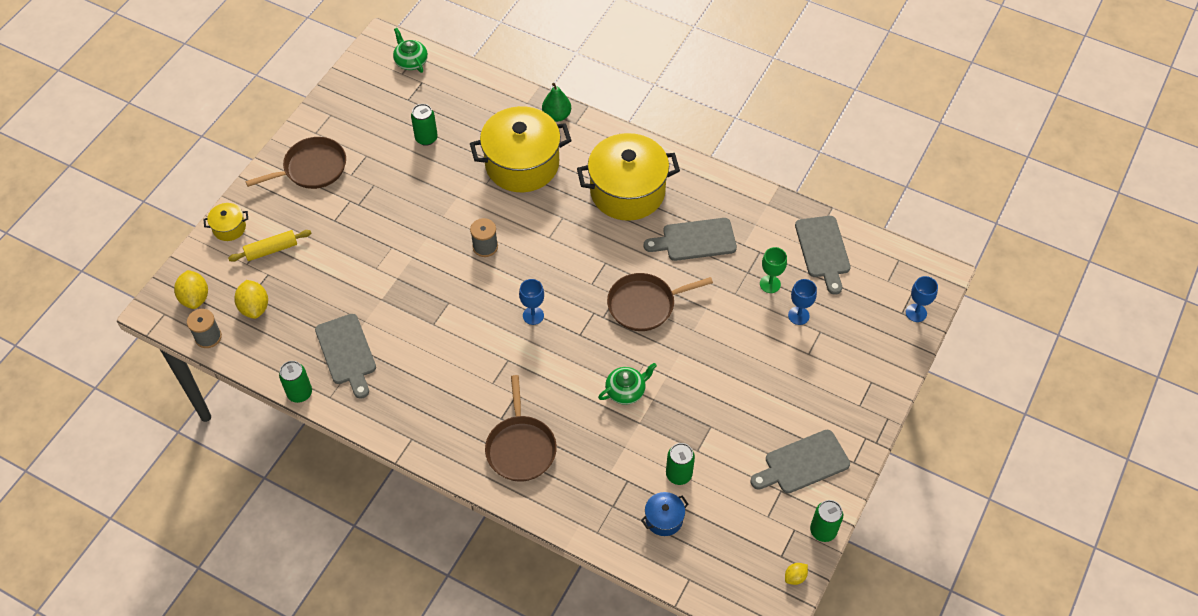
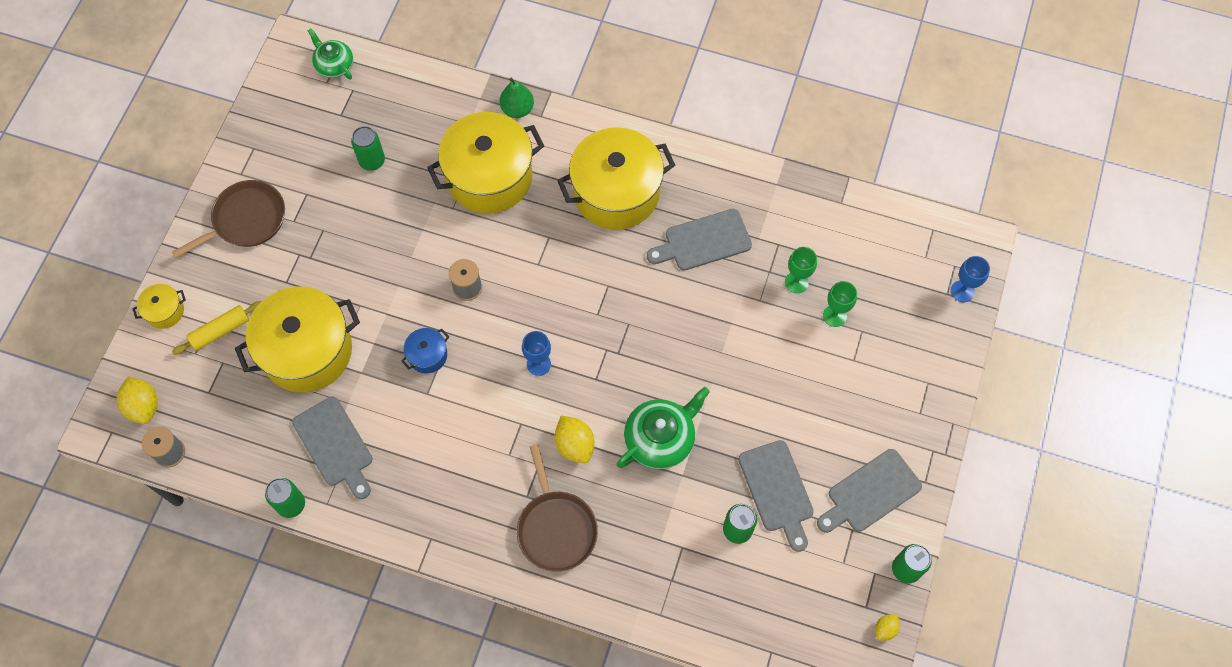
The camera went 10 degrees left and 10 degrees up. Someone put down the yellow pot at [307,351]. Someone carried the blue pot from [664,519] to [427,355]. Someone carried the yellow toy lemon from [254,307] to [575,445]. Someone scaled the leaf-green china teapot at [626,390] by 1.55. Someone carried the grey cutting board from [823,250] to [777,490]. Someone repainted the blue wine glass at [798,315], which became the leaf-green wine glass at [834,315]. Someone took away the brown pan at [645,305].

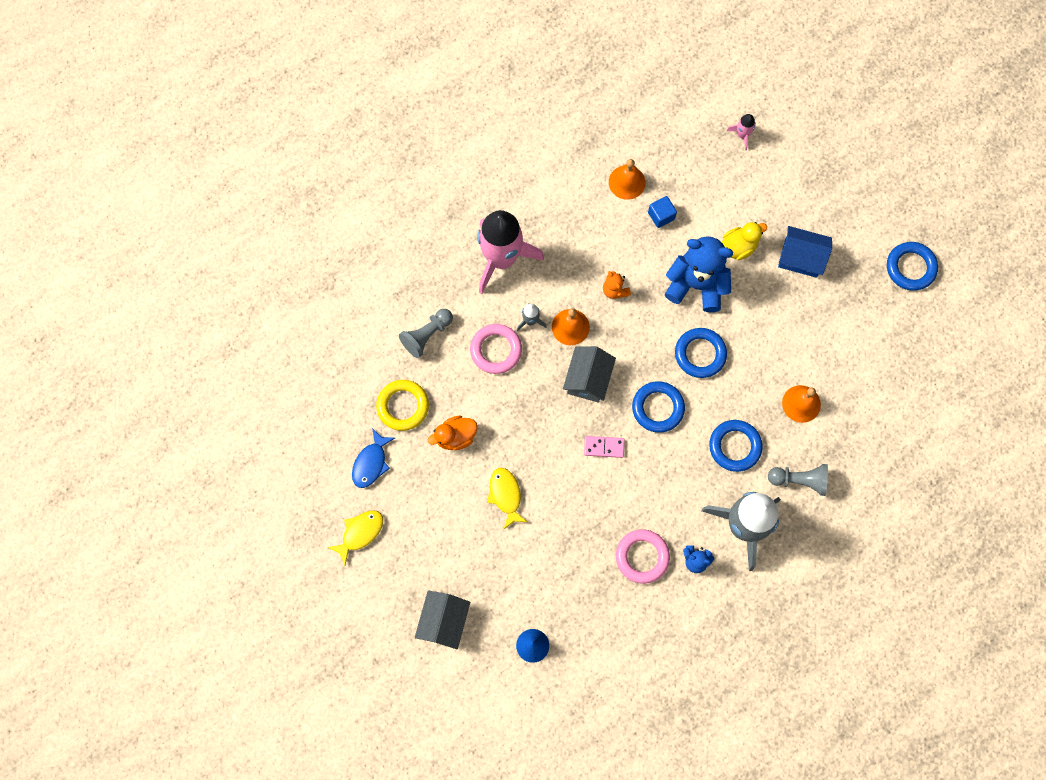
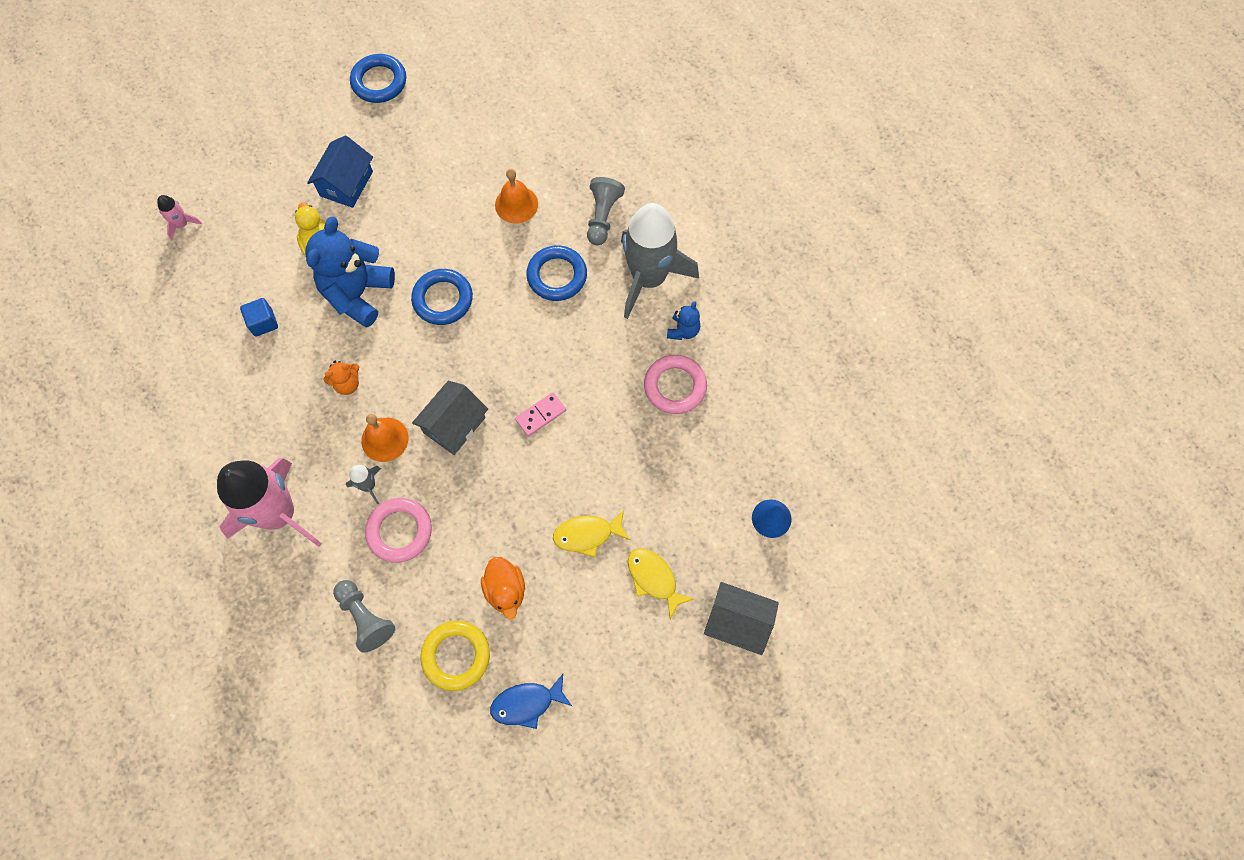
The camera went 85 degrees left and 5 degrees down. Someone rotated the grey toy house at [588,379] by 75 degrees counterclockwise. Someone rotated the blue fish figure at [371,463] by 135 degrees clockwise. Someone rotated the rose-pink domino piece at [604,447] by 45 degrees clockwise. Someone carried the yellow fish figure from [360,533] to [654,579]. Someone took away the bright orange bell at [627,182]. Someone took away the blue torus at [658,408].

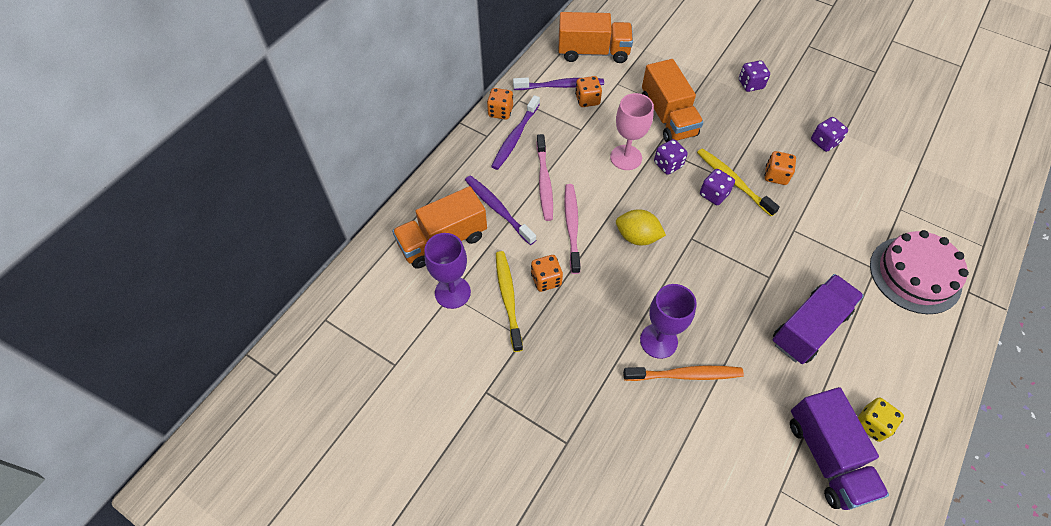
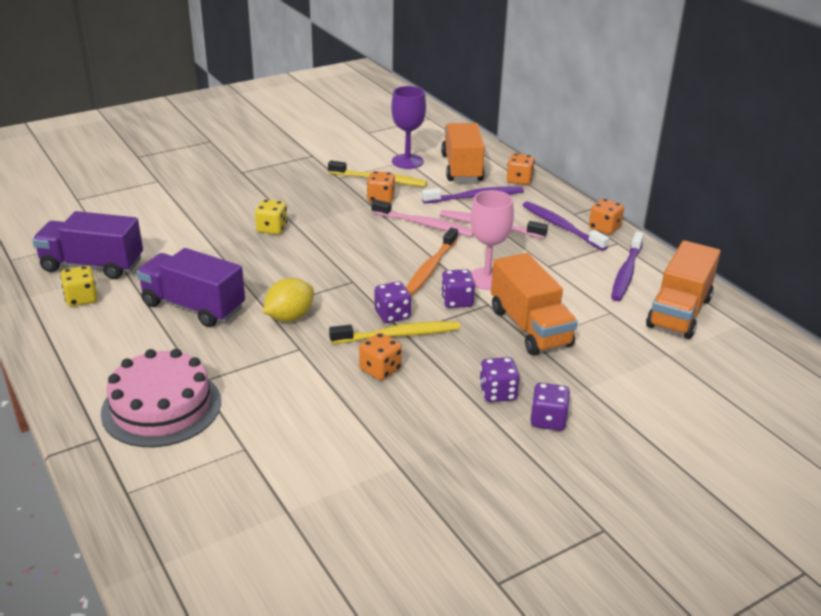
The camera went 115 degrees right and 25 degrees down. Someone rotated the purple truck at [809,328] by 135 degrees clockwise. Someone swapped the purple wine glass at [658,341] for the yellow game die at [272,229]. Someone carried the yellow toy lemon from [637,237] to [289,317]. Someone carried the bright orange toothbrush from [685,375] to [430,268]. Someone carried the purple game die from [824,142] to [498,393]. Someone rotated the bright orange truck at [668,117] by 120 degrees counterclockwise. Someone carried the bright orange game die from [587,100] to [519,180].

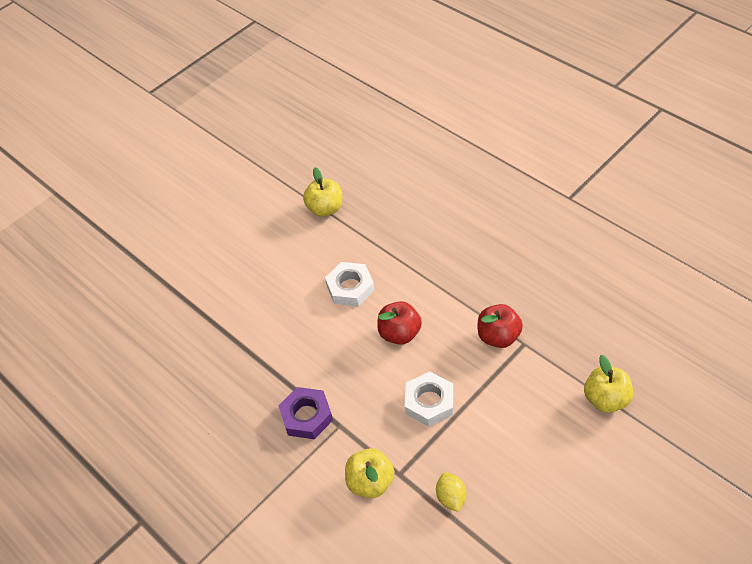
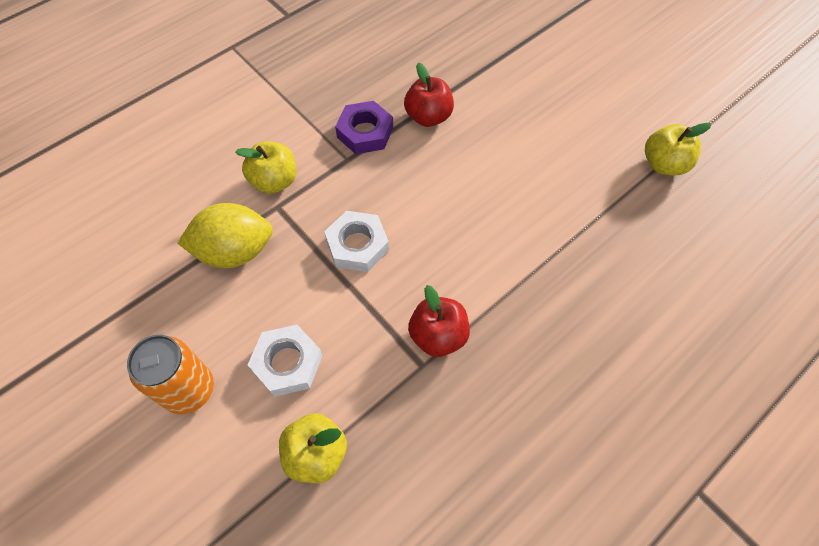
The camera went 90 degrees right and 10 degrees up. Someone put down the bright orange tin at [189,389]. Someone scaled the yellow toy lemon at [451,497] by 1.89. Someone carried the white nut from [350,288] to [287,363]. Someone carried the crimson apple fruit from [399,333] to [428,117].

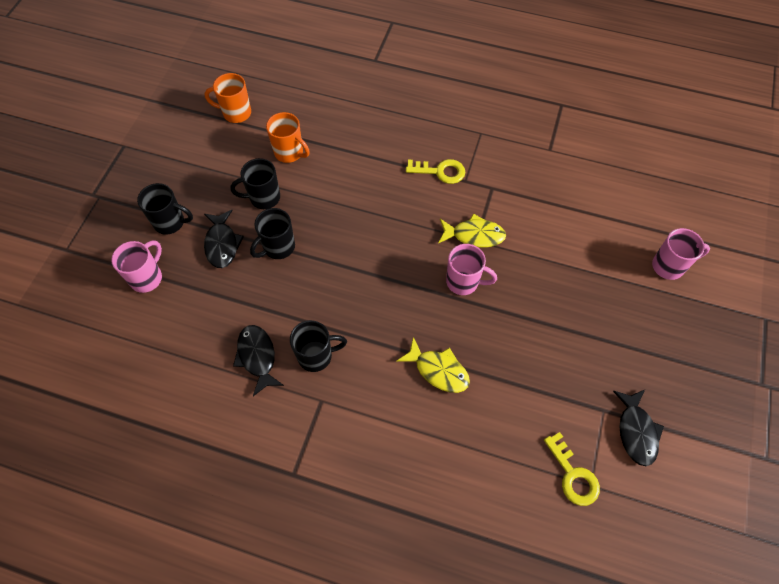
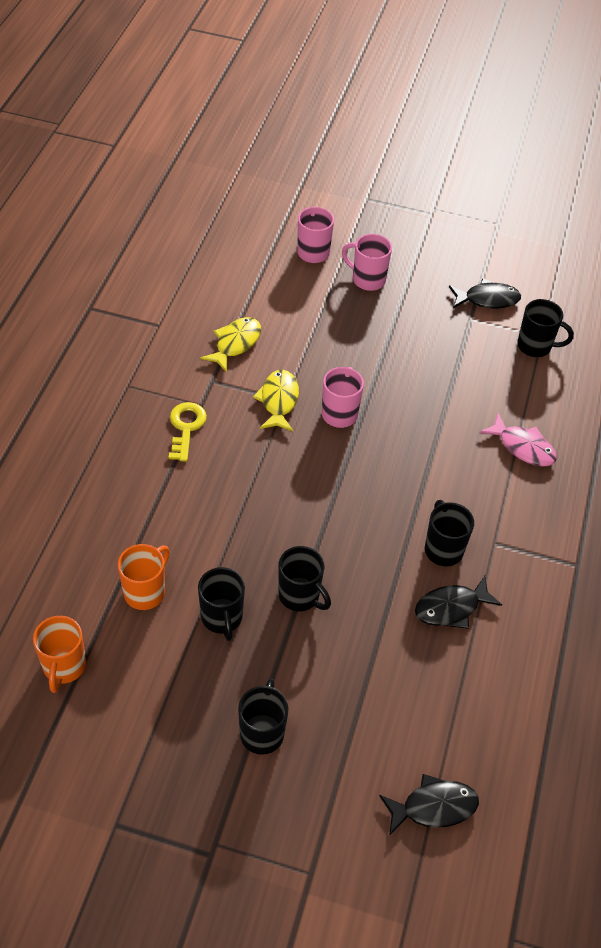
The camera went 95 degrees left and 10 degrees down. Someone carried the yellow fish figure from [438,370] to [235,343]. Someone carried the rose-pink coffee mug from [147,277] to [367,279]. Someone carried the black fish figure from [222,244] to [433,807]. Someone put down the rose-pink fish figure at [523,447]. Someone swapped the yellow key at [573,475] for the black coffee mug at [535,346].

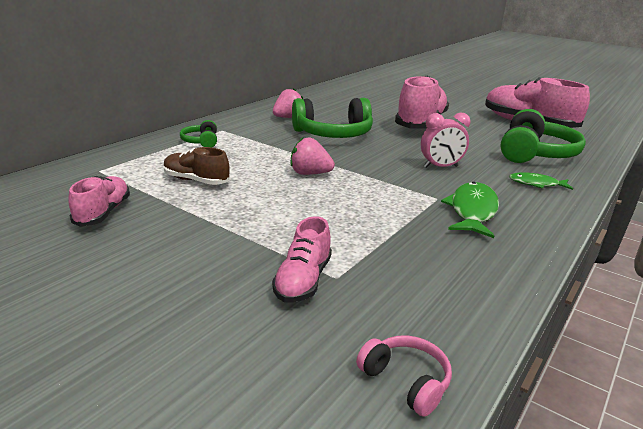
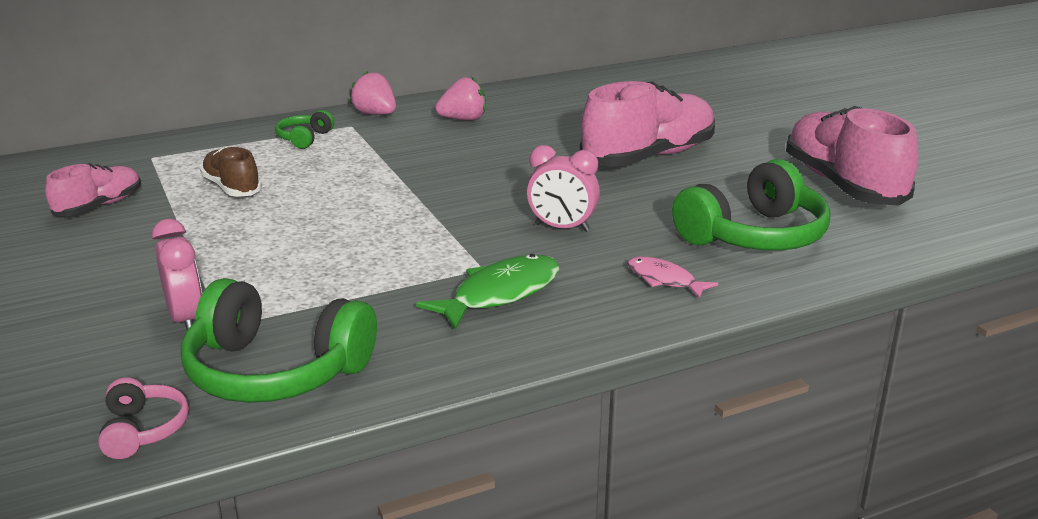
The camera went 30 degrees right and 0 degrees up. Someone swapped the rose-pink sneaker at [303,280] for the rose-pink bedside clock at [186,319]. Someone carried the leaf-green over-ear headphones from [333,134] to [275,371]. Someone carried the rose-pink berry from [310,174] to [375,114]. Someone repainted the leaf-green fish figure at [536,184], which became the rose-pink fish figure at [664,280].

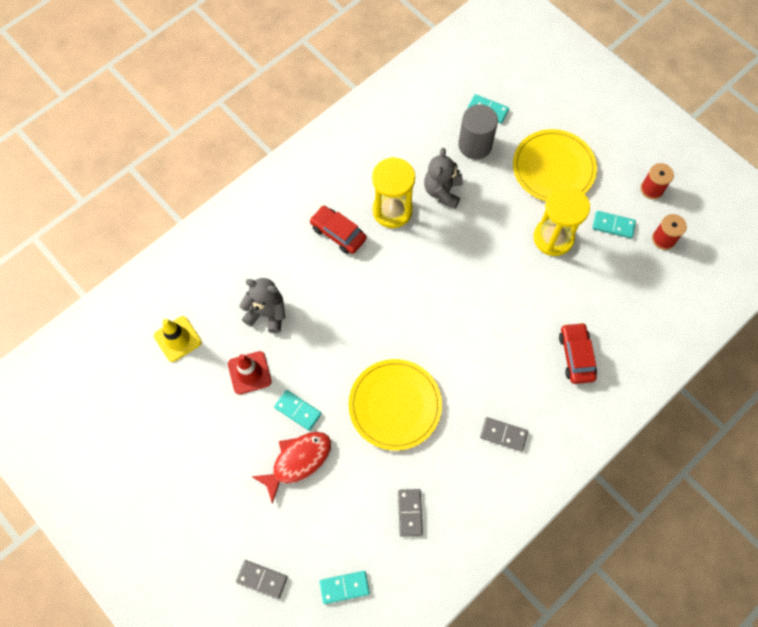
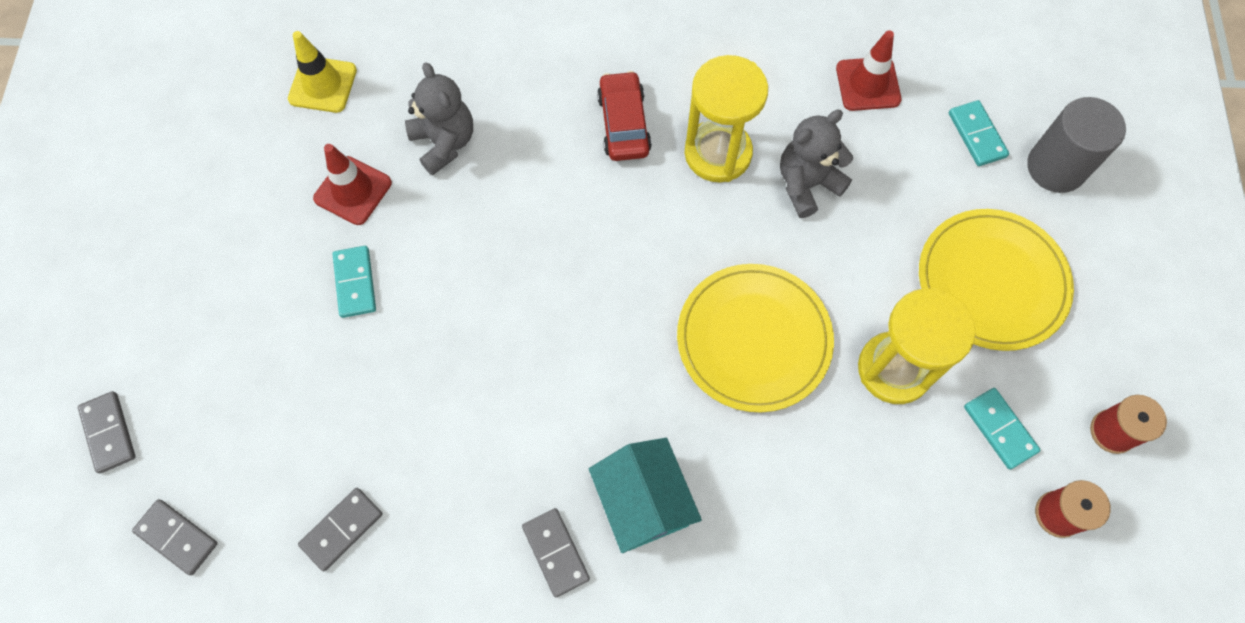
The camera went 45 degrees right and 0 degrees up. Someone repainted the aqua domino piece at [344,587], which became the grey domino piece at [177,537]. Someone put down the aqua toy house at [643,502]. Someone carried the yellow dinner plate from [395,405] to [754,339]. Someone put down the crimson safety cone at [868,84]. Someone carried the grey solid cylinder from [475,145] to [1056,167]. Someone took away the crimson fish figure at [298,461]. Someone took away the crimson car at [576,356].

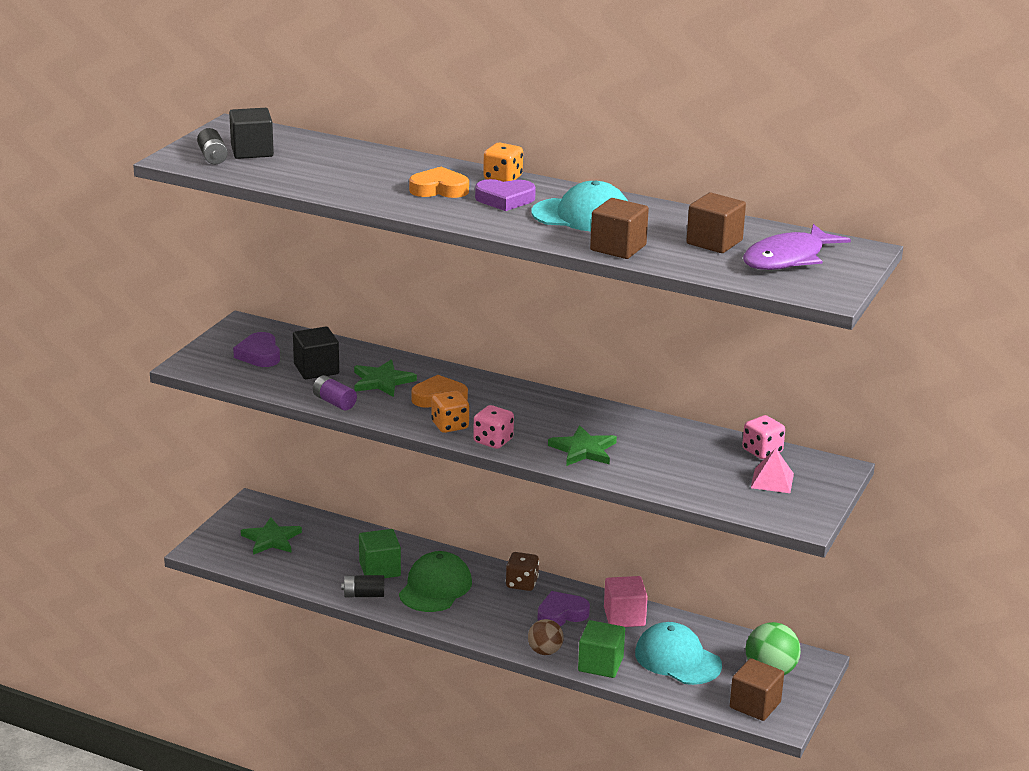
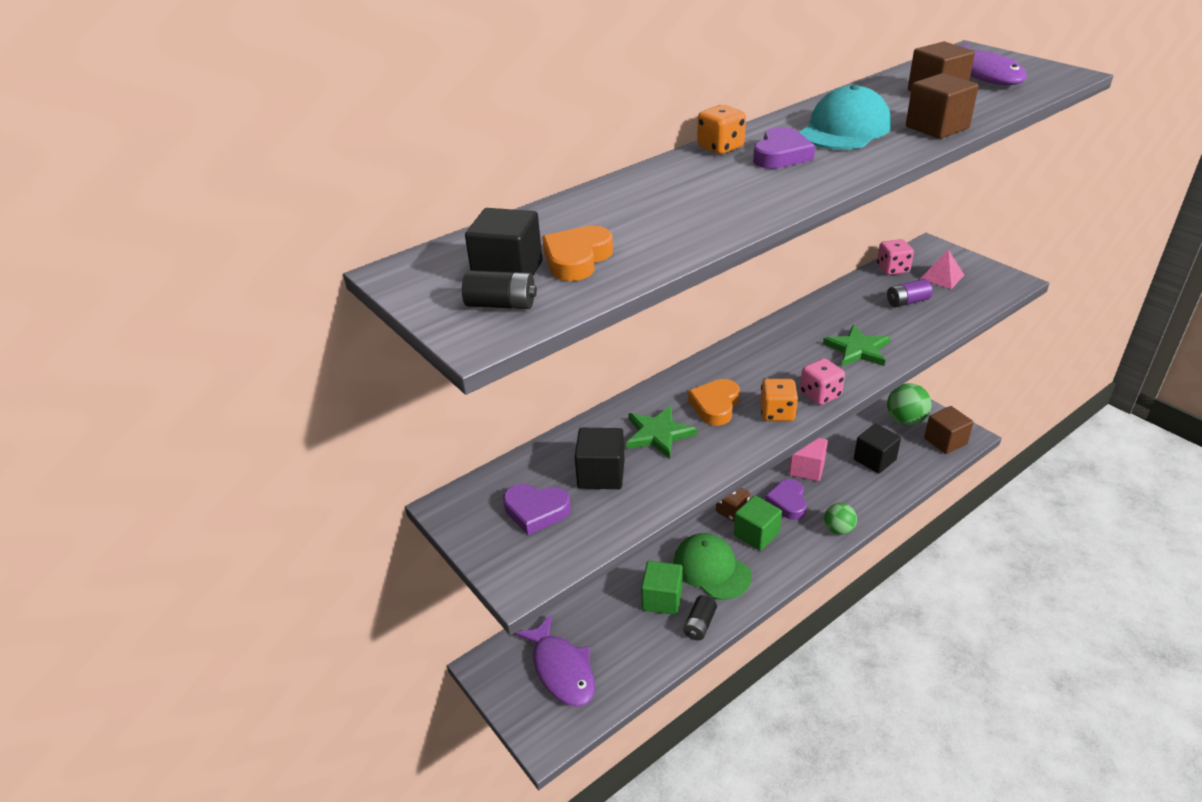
The camera went 60 degrees left and 10 degrees up. Someone swapped the leaf-green star at [271,539] for the purple fish figure at [561,669]. Someone carried the bright orange heart from [439,189] to [577,259]. Someone carried the leaf-green block from [600,664] to [756,534]. Someone repainted the brown sphere at [545,651], which became the leaf-green sphere at [838,529]. Someone swapped the aqua cap at [677,659] for the black block at [874,459]. Someone carried the purple power cell from [334,402] to [907,302].

